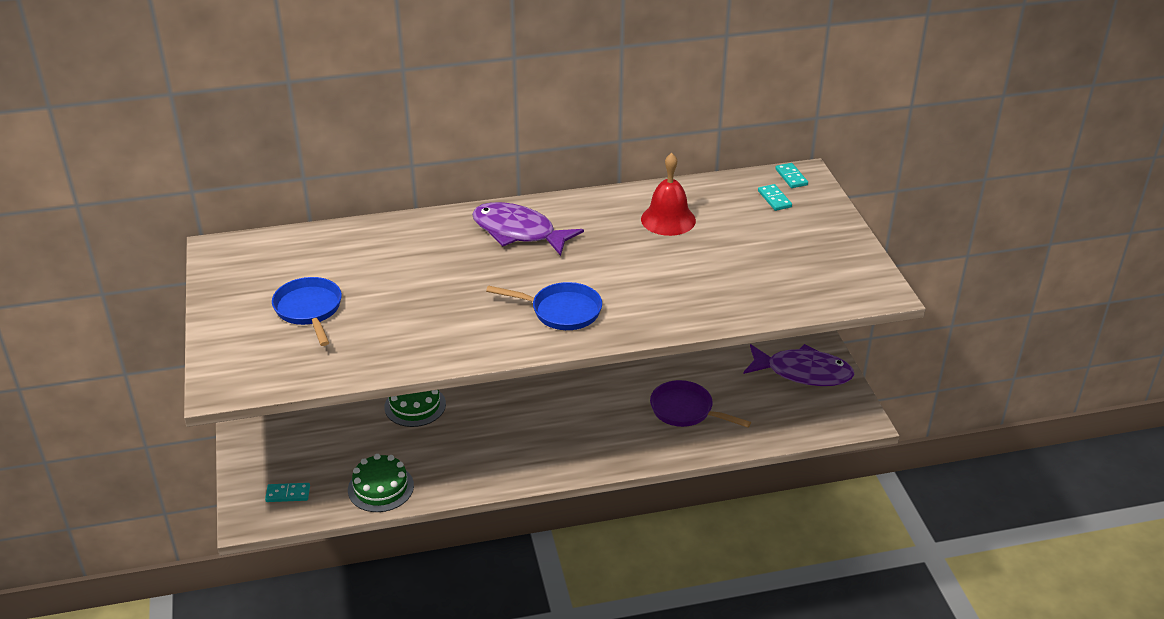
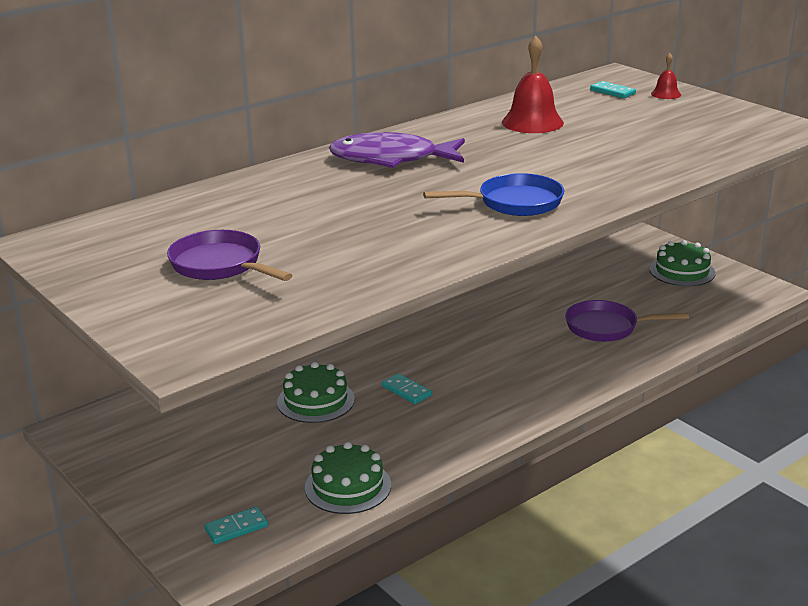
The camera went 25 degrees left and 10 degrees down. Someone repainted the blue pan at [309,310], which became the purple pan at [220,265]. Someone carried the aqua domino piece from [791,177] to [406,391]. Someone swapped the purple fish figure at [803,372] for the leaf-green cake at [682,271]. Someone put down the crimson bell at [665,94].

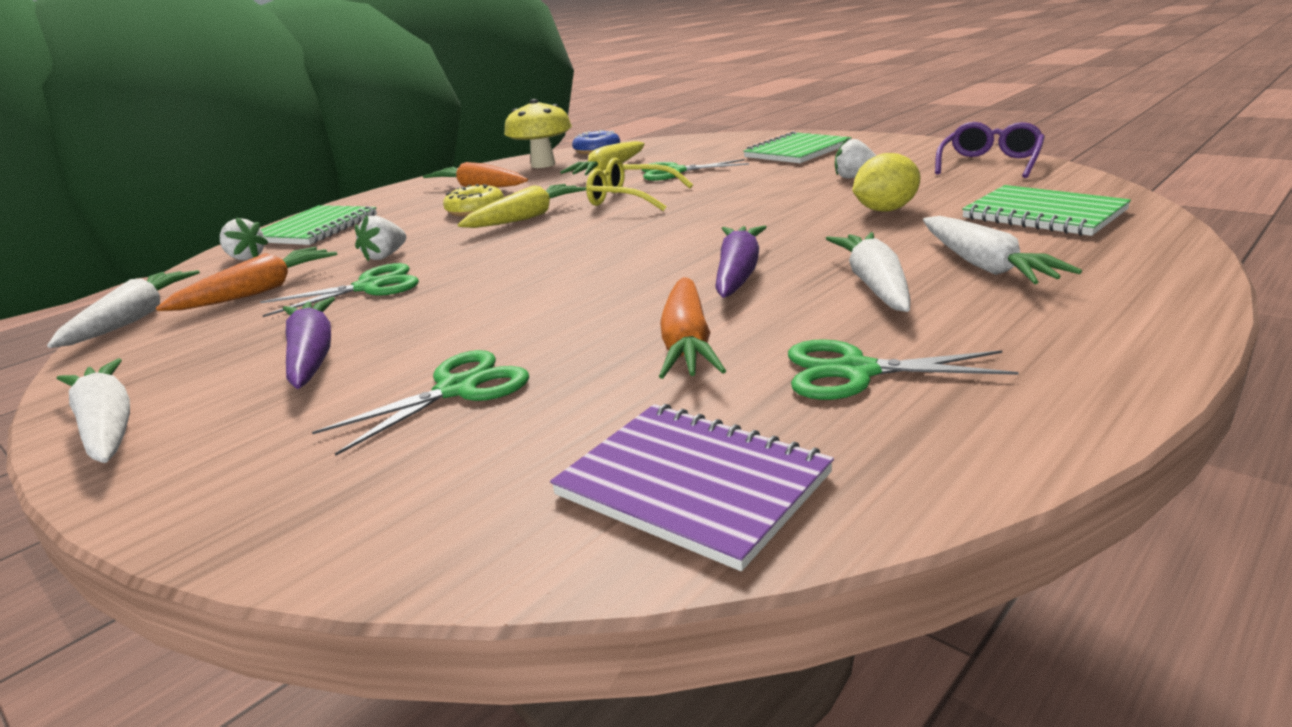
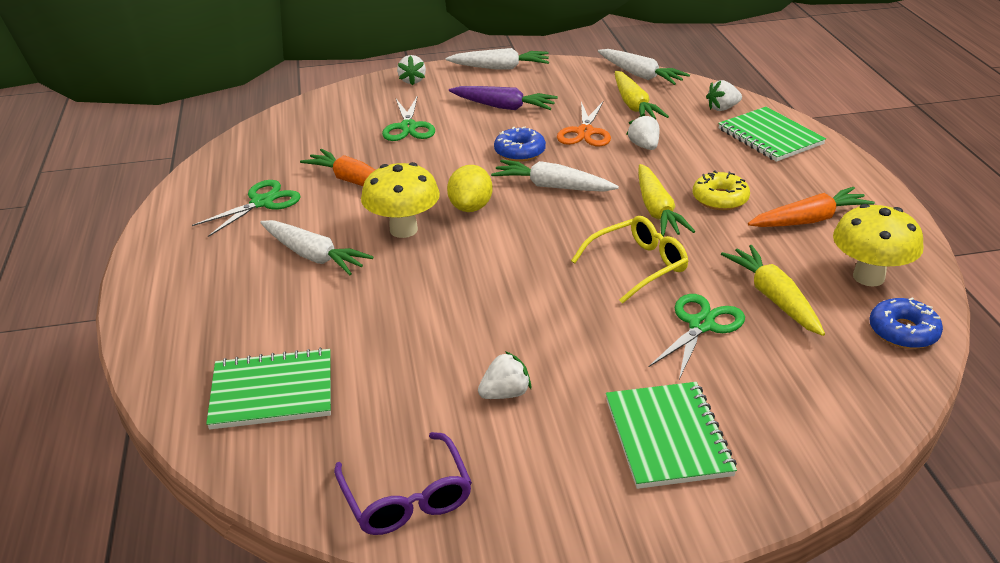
The camera went 125 degrees right and 10 degrees up. Someone swapped the purple toy carrot at [738,273] for the yellow toadstool at [403,230]. Someone put down the white berry at [412,81]. Someone carried the yellow toy lemon from [885,210] to [471,207]. Someone carried the white toy carrot from [984,265] to [552,186]. Someone put down the blue donut at [519,152]. Someone repainted the leaf-green pair of scissors at [369,287], which became the bright orange pair of scissors at [585,132]. Someone repainted the bright orange toy carrot at [258,292], which became the yellow toy carrot at [634,105]. Someone took away the purple notebook at [692,485].

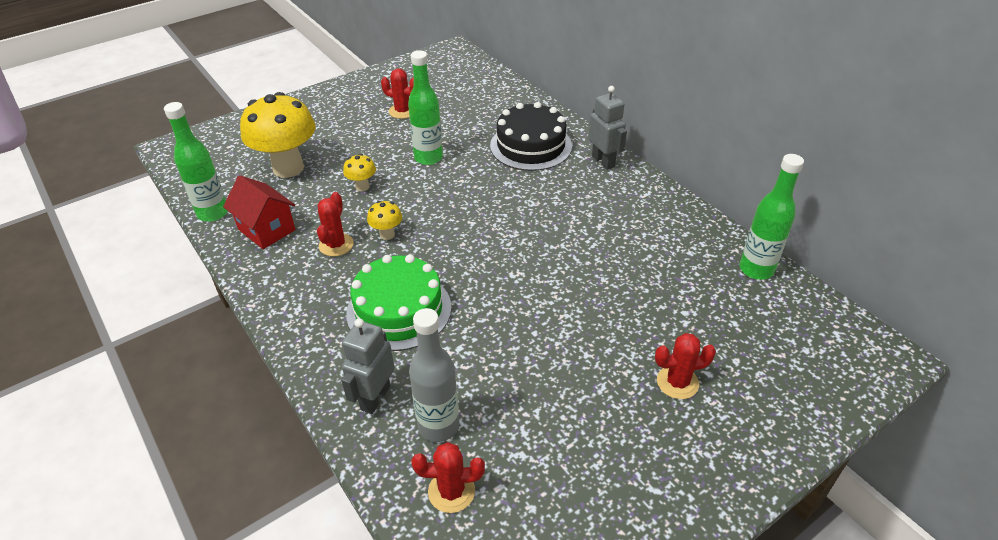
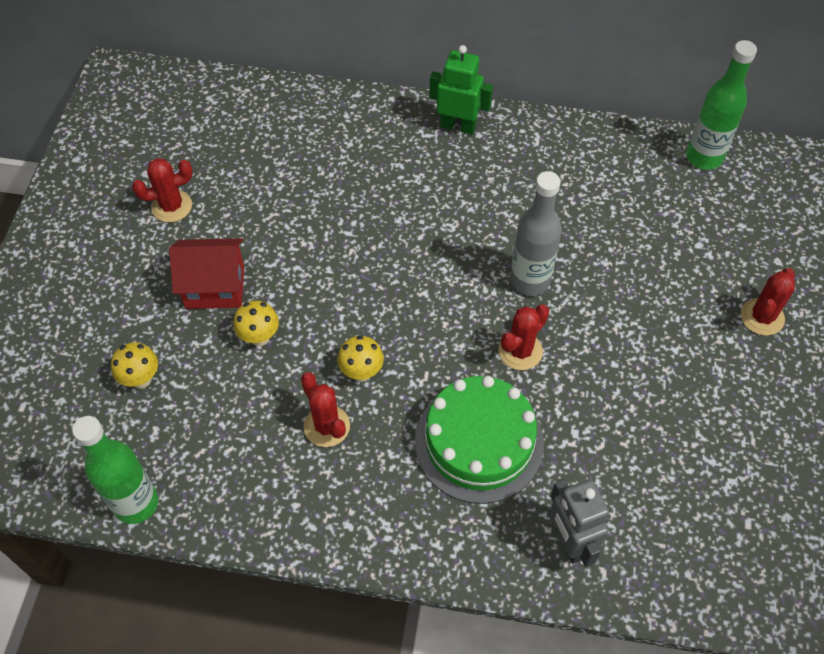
The camera went 45 degrees left and 15 degrees up. Someone scaled the yellow toadstool at [288,168] by 0.44. Someone carried the crimson toy house from [266,229] to [215,287]. Someone repainted the grey robot figure at [603,161], which became the leaf-green robot figure at [458,126]. Someone carried the crimson prickly plant from [451,491] to [520,351]. Someone carried the grey drink bottle from [438,426] to [530,280]. Someone took away the leaf-green drink bottle at [428,158]. Someone took away the black cake at [531,146].

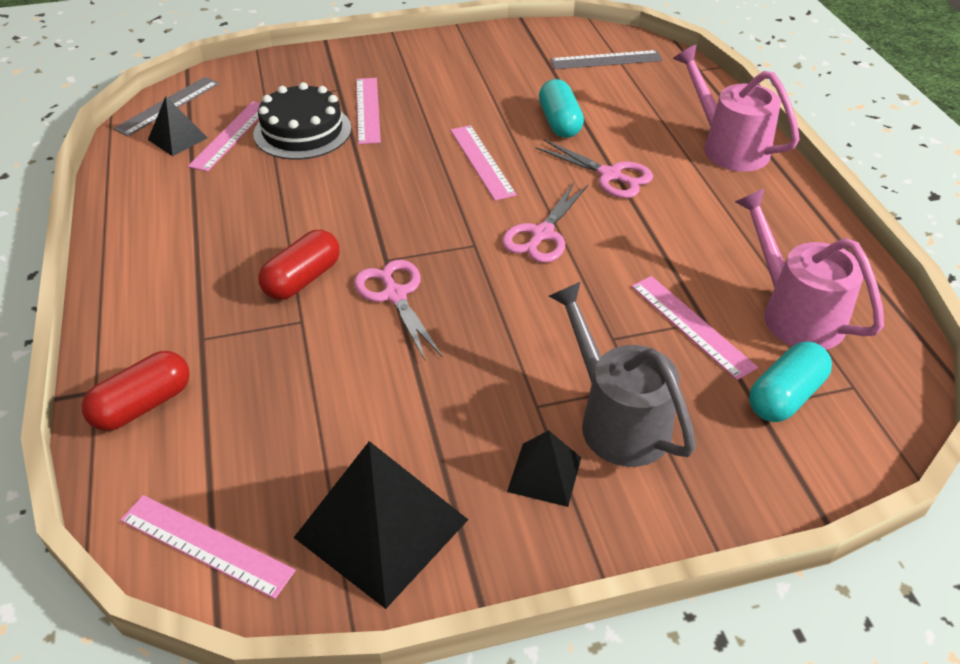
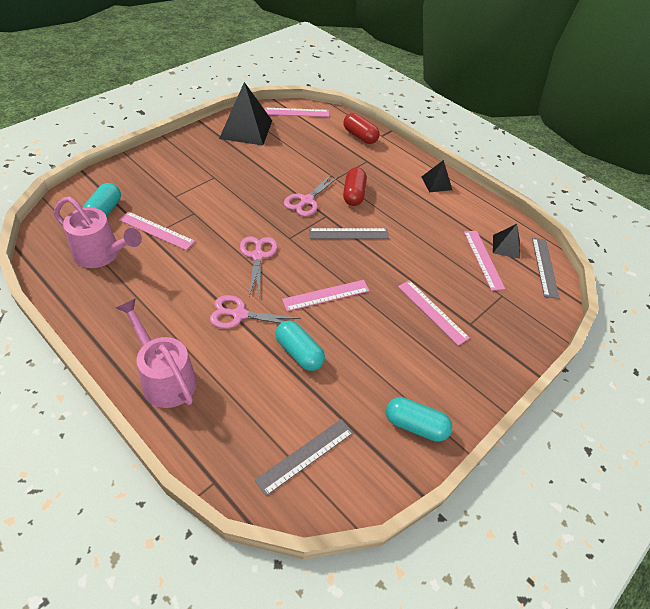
The camera went 145 degrees right and 5 degrees up. Someone rotated the rose-pink watering can at [727,146] by 150 degrees counterclockwise. Someone rotated the rose-pink straightedge at [482,161] by 60 degrees counterclockwise. Someone rotated the rose-pink pair of scissors at [395,295] by 90 degrees clockwise. Someone put down the grey straightedge at [348,233]. Someone rotated the crimson capsule at [143,405] by 60 degrees counterclockwise. Someone put down the aqua capsule at [415,425]. Someone carried the black pyramid from [544,474] to [436,183]. Someone took away the black cake at [302,131]. Someone took away the grey watering can at [616,419].

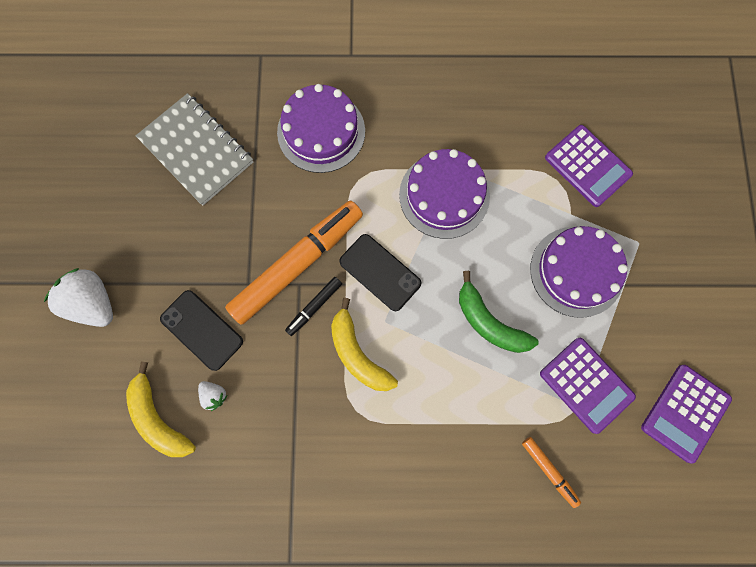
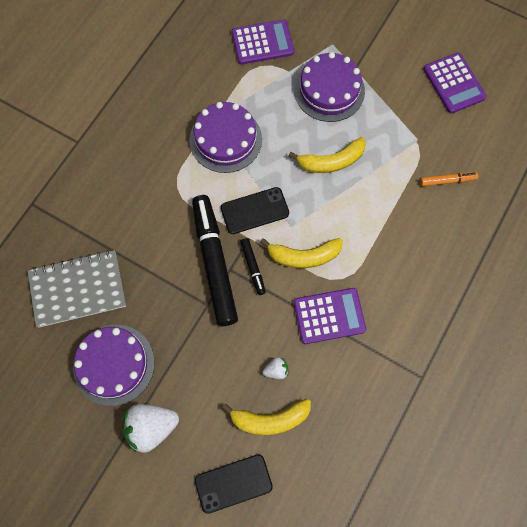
The camera went 60 degrees left and 5 degrees down. Someone carried the purple cake from [321,131] to [114,364]. Someone repainted the bright orange marker at [297,264], which became the black marker at [214,263]. Someone carried the black mobile phone from [201,330] to [233,483]. Someone repainted the leaf-green banana fruit at [489,322], which became the yellow banana fruit at [331,161]. Someone carried the purple adding machine from [586,385] to [329,316].

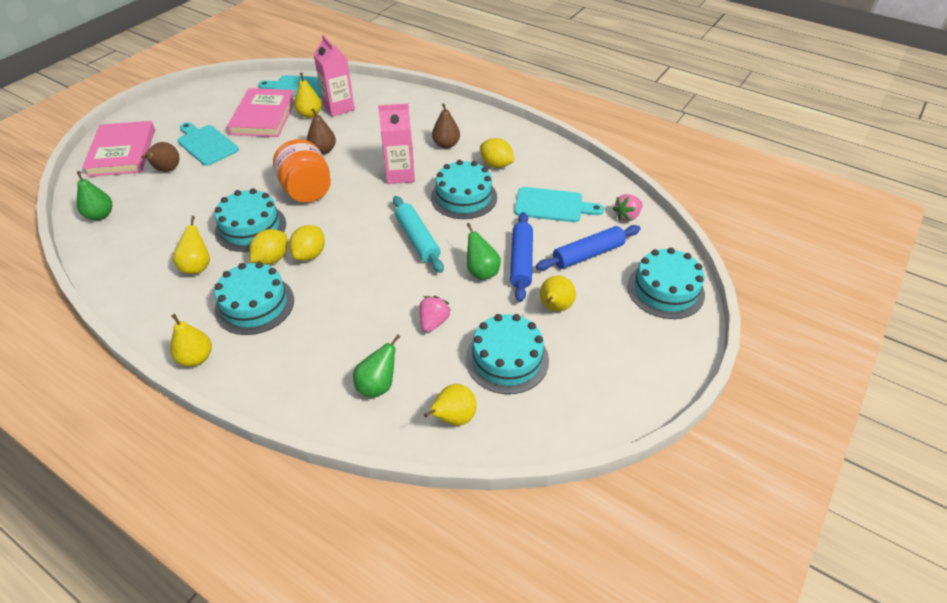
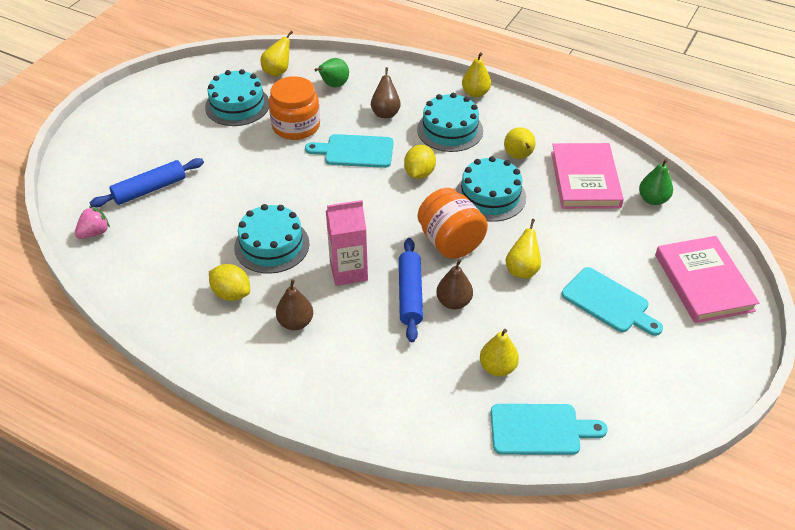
The camera went 175 degrees right and 0 degrees up. Someone swapped the rose-pink berry at [433,322] for the bright orange jar at [296,126]. Someone carried the aqua cutting board from [552,205] to [355,151]. Someone carried the brown toy pear from [167,170] to [385,113]. Someone carried the blue dough roller from [521,262] to [410,294]. Someone carried the yellow toy pear from [554,307] to [522,270]. Someone carried the rose-pink hardcover from [264,116] to [585,179]. Someone took away the yellow toy lemon at [272,259]. Someone took away the rose-pink carton at [338,107]. Someone took away the aqua dough roller at [417,239]. Someone took away the leaf-green toy pear at [481,272]. Someone took away the aqua cake at [665,290].

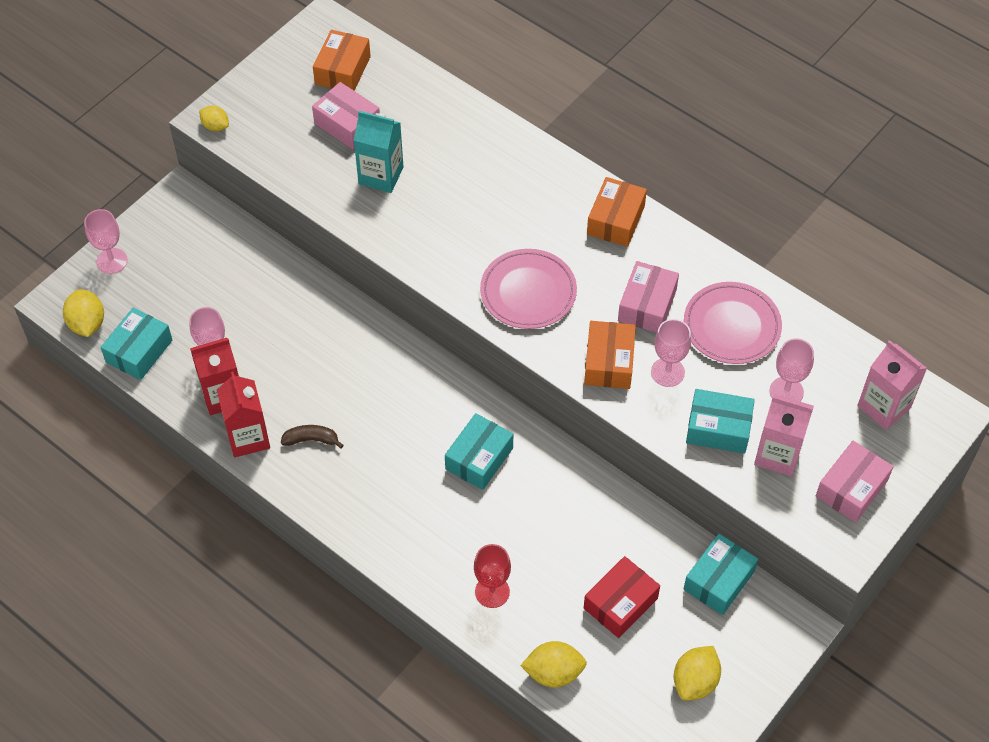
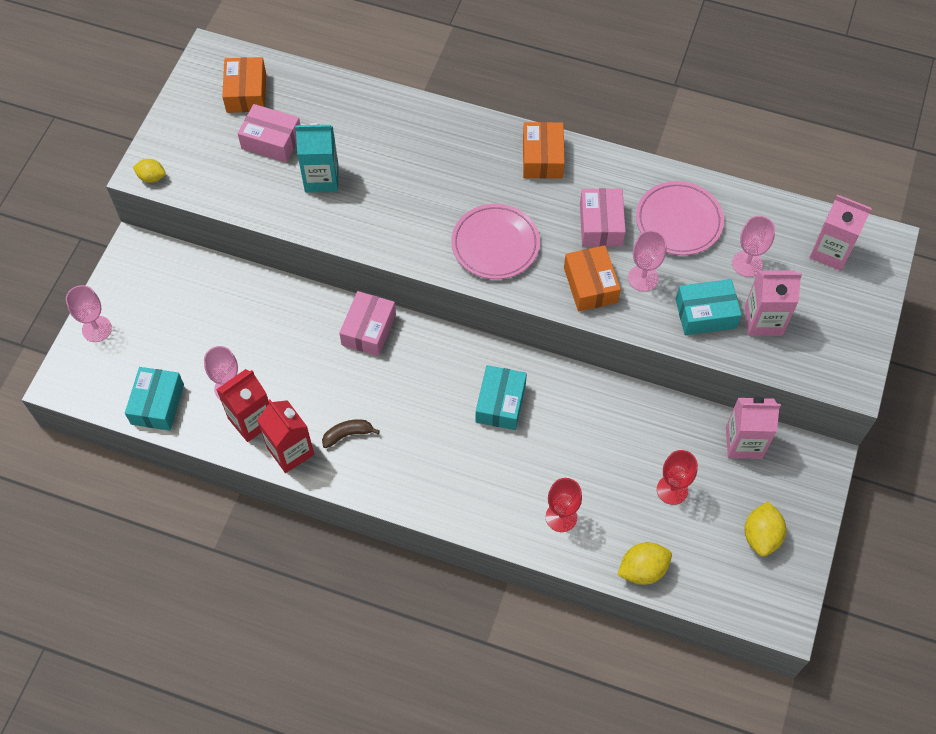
The camera went 20 degrees left and 5 degrees up. Someone carried the rose-pink parcel from [851,488] to [368,329]. Someone swapped the crimson parcel at [620,603] for the crimson wine glass at [672,490]. Someone swapped the aqua parcel at [719,580] for the rose-pink carton at [743,442]. Someone took away the yellow toy lemon at [87,324].

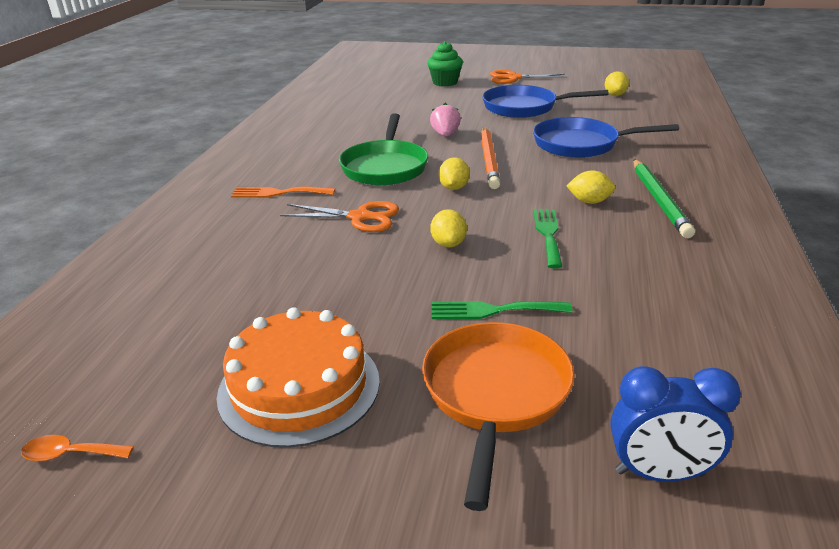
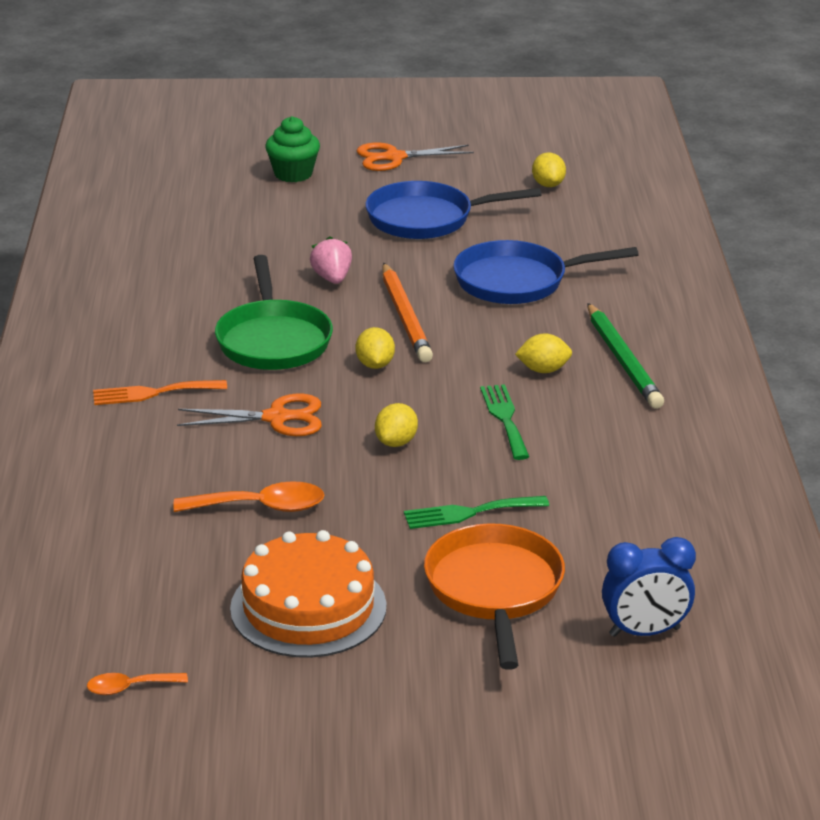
The camera went 15 degrees left and 0 degrees up. Someone put down the bright orange tablespoon at [261,507]. Someone rotated the yellow toy lemon at [448,244] by 45 degrees clockwise.

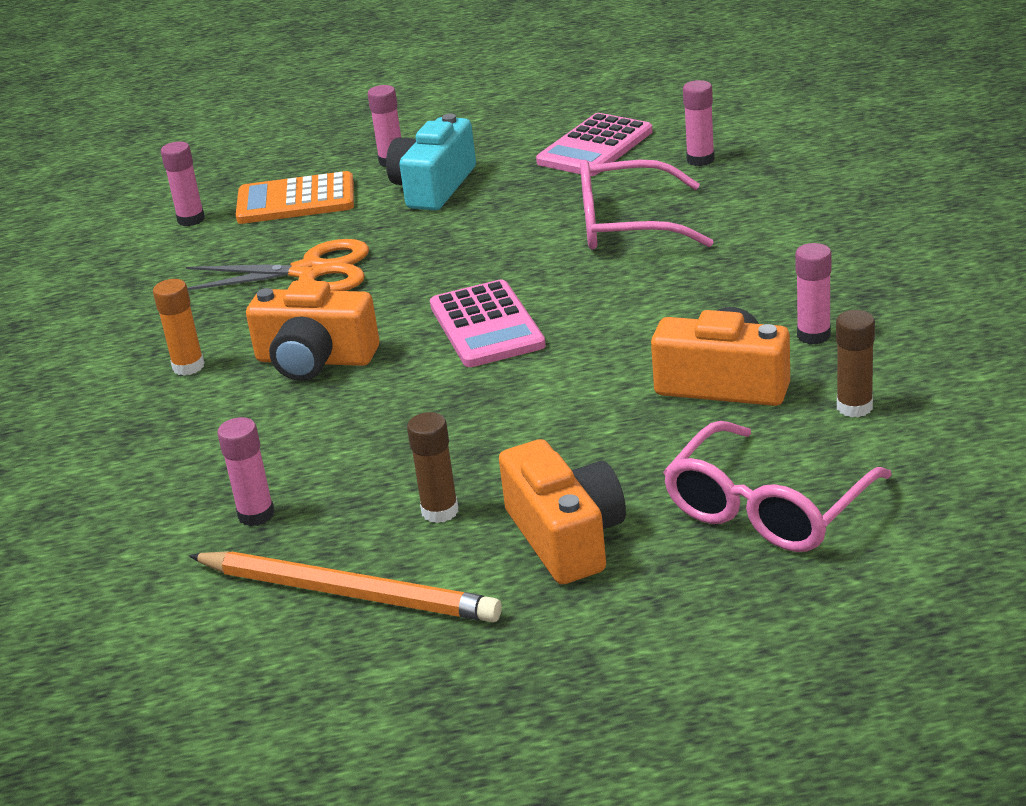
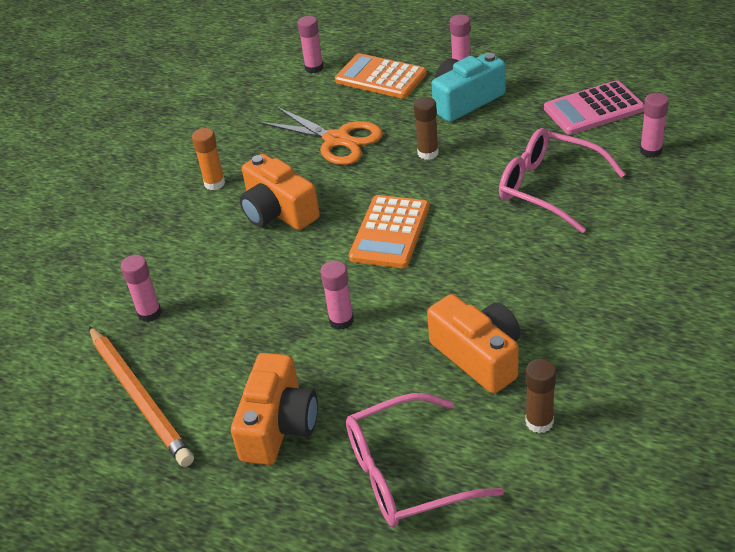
The camera went 35 degrees right and 10 degrees up. Someone carried the rose-pink stick of glue from [813,335] to [341,320]. Someone repainted the rose-pink adding machine at [486,326], which became the bright orange adding machine at [390,232]. Someone carried the brown stick of glue from [440,511] to [428,153].

